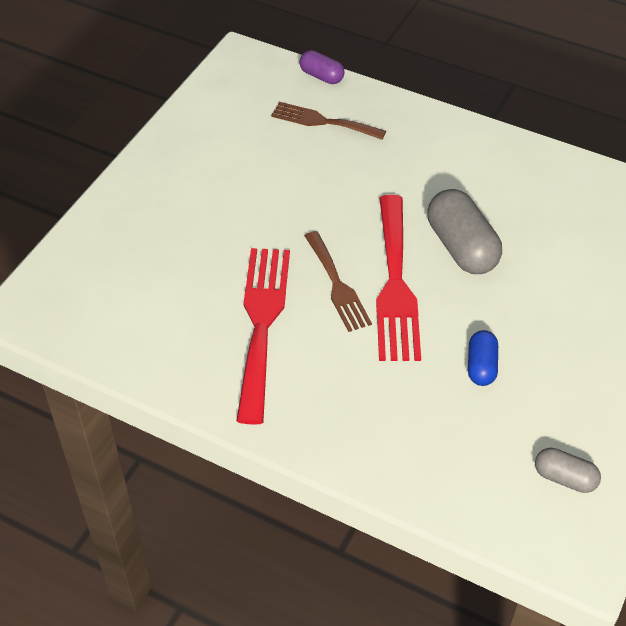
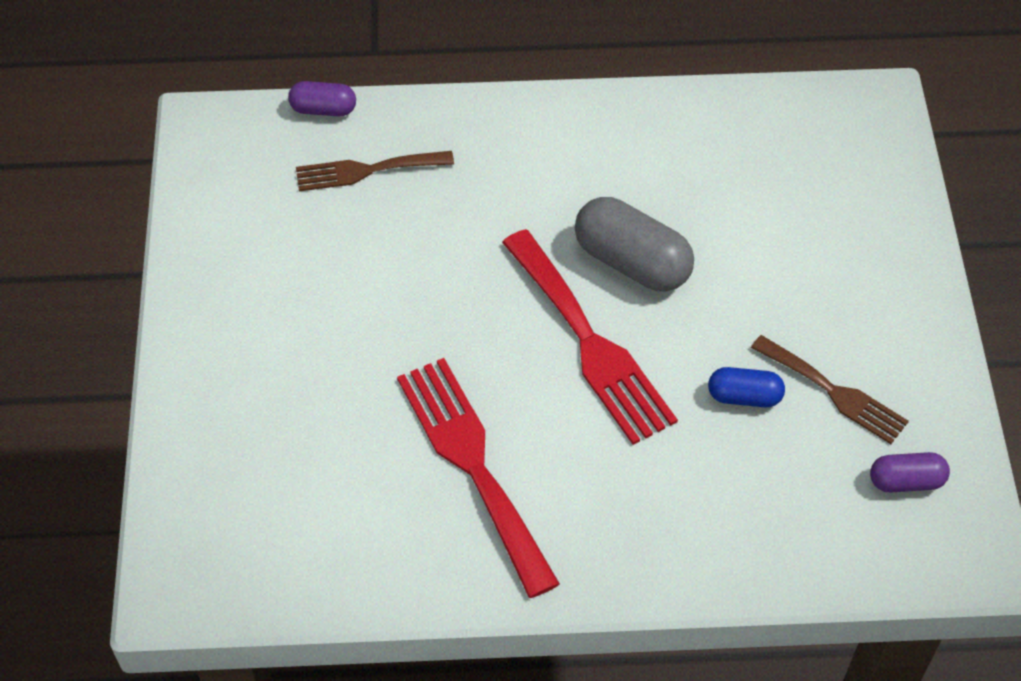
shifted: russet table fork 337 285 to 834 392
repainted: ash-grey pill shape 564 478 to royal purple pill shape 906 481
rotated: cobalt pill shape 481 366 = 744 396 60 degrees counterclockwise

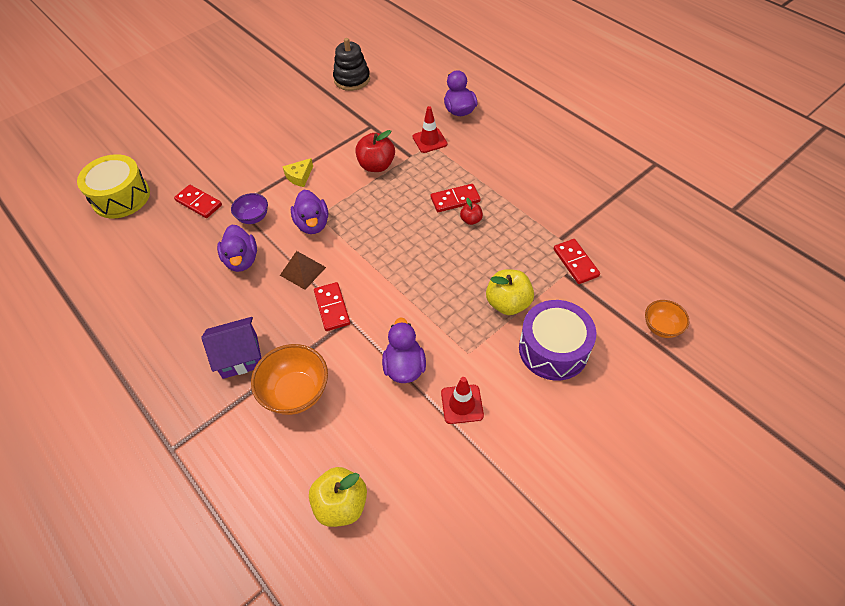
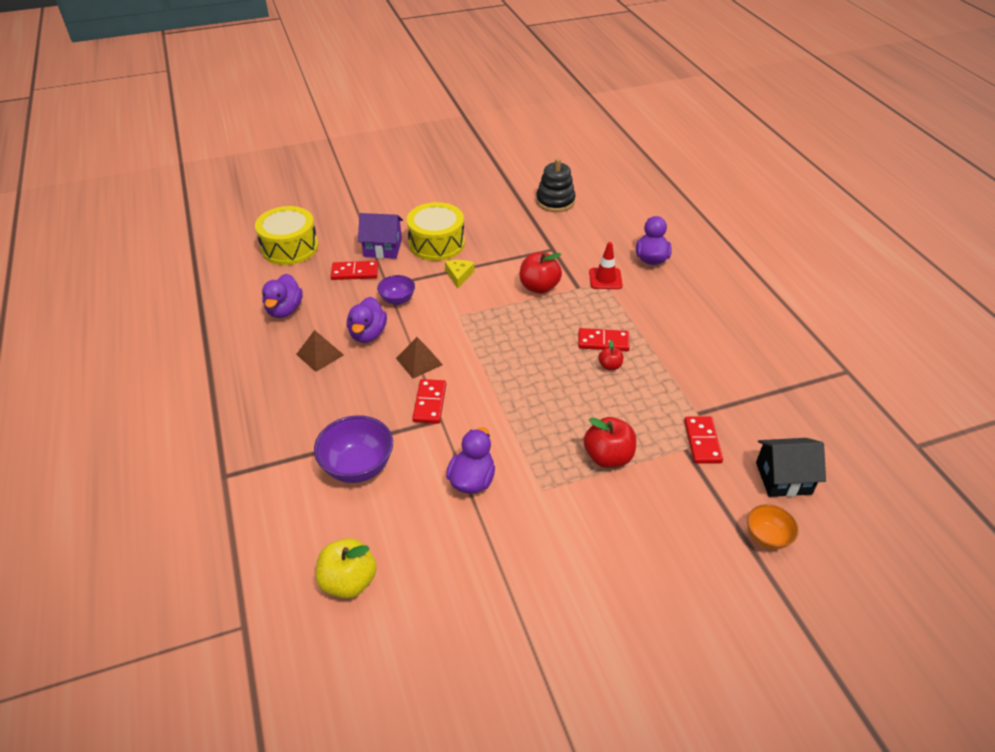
gone: royal purple drum 553 349; red traffic cone 462 404
new: golden drum 436 243; russet pyramid shape 320 354; ebony toy house 783 478
shifted: royal purple rubber duck 312 224 to 284 310; royal purple toy house 240 356 to 382 248
repainted: golden apple fruit 508 303 to red apple fruit 608 457; orange-coloured bowl 296 392 to royal purple bowl 358 467
rotated: golden cheese 299 176 = 459 276 120 degrees clockwise; red domino 199 203 = 355 272 60 degrees counterclockwise

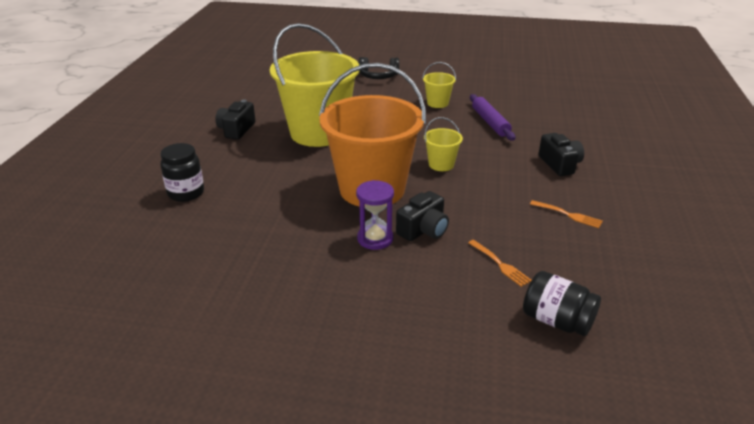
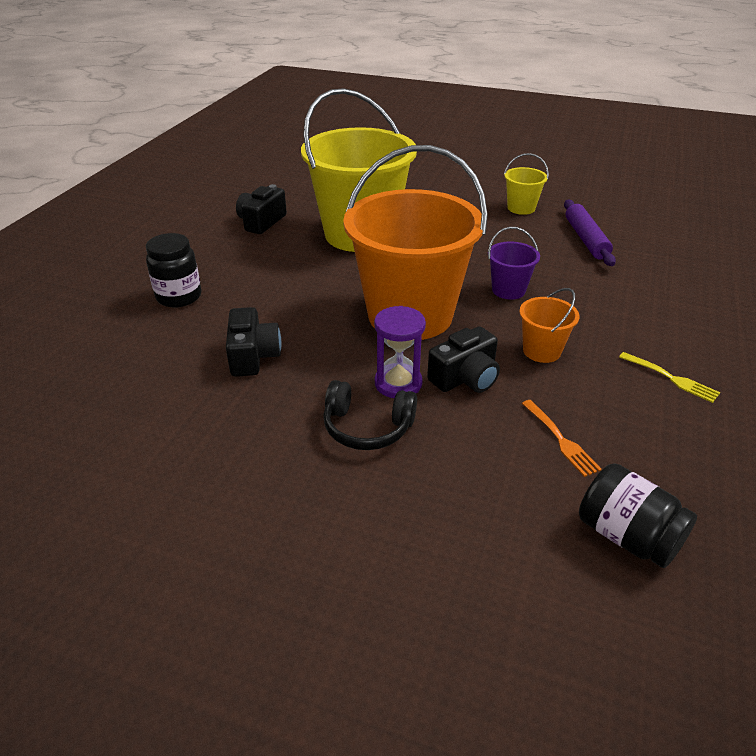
new: orange-coloured pail 541 351
shifted: ebony headphones 378 76 to 367 427; ebony camera 560 164 to 253 356
repainted: golden pail 441 164 to royal purple pail 508 290; orange-coloured table fork 567 215 to golden table fork 670 378

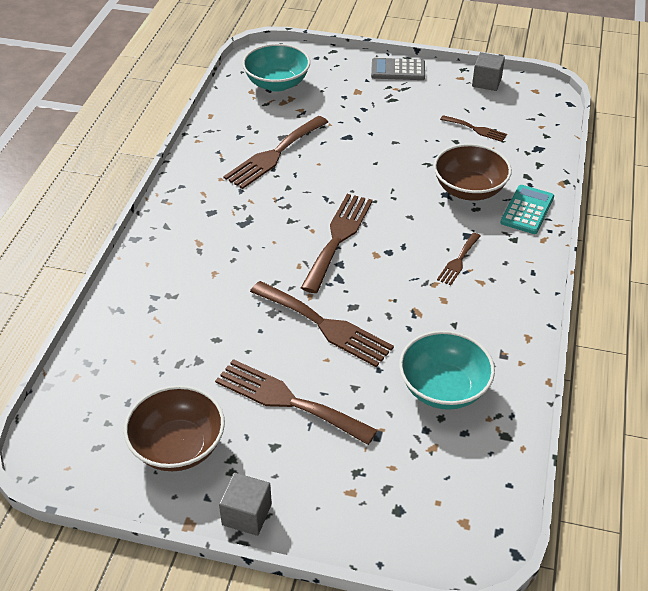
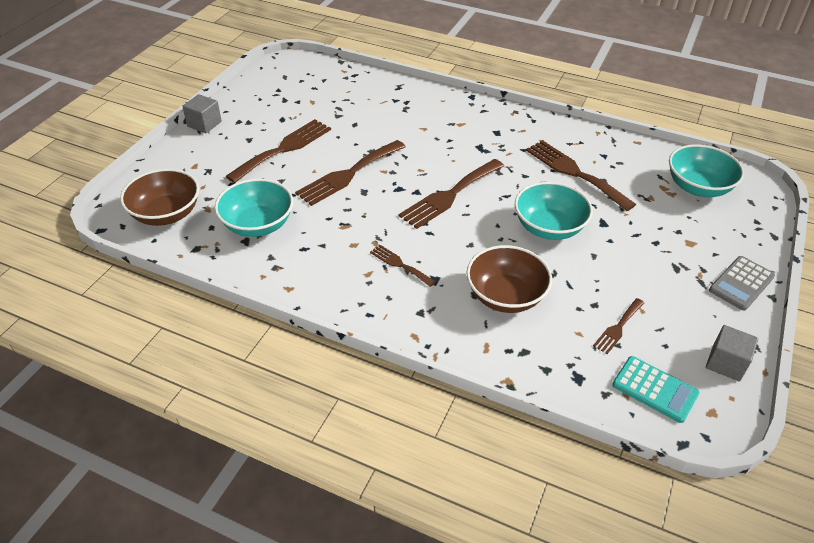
new: teal bowl 549 227
shifted: teal calculator 527 210 to 654 389; russet bowl 178 447 to 166 214
rotated: ash-grey calculator 398 70 = 741 283 150 degrees counterclockwise; russet table fork 338 238 = 449 195 105 degrees clockwise

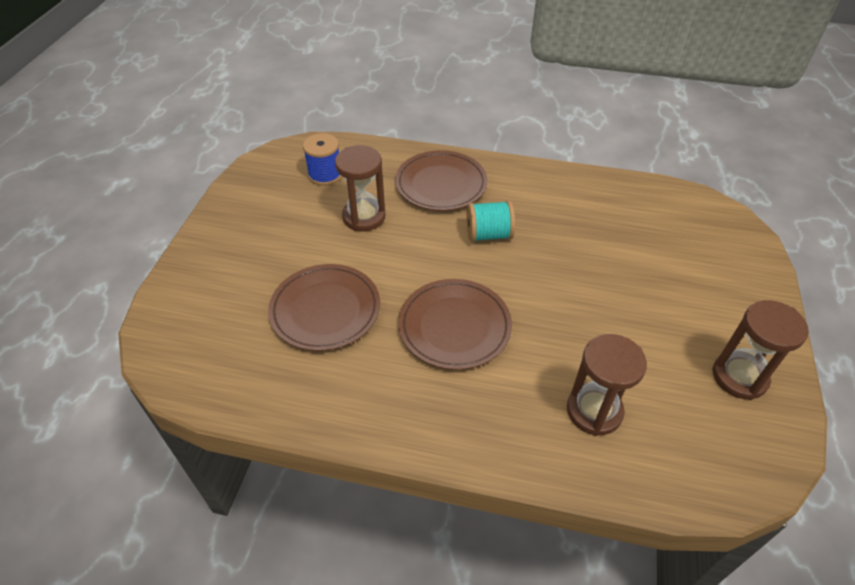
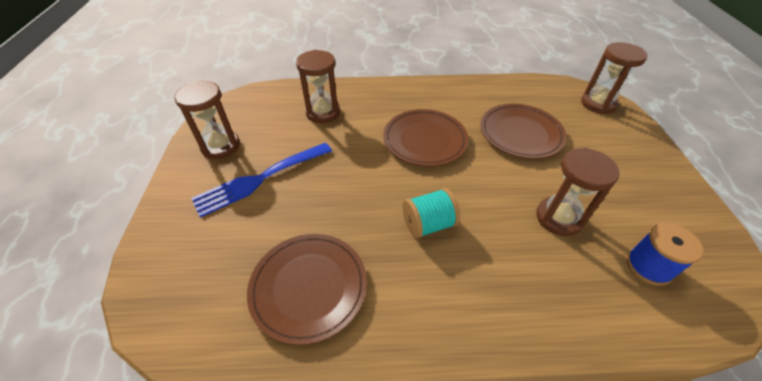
new: russet sand timer 598 104; cobalt table fork 260 179
shifted: russet plate 441 184 to 309 287

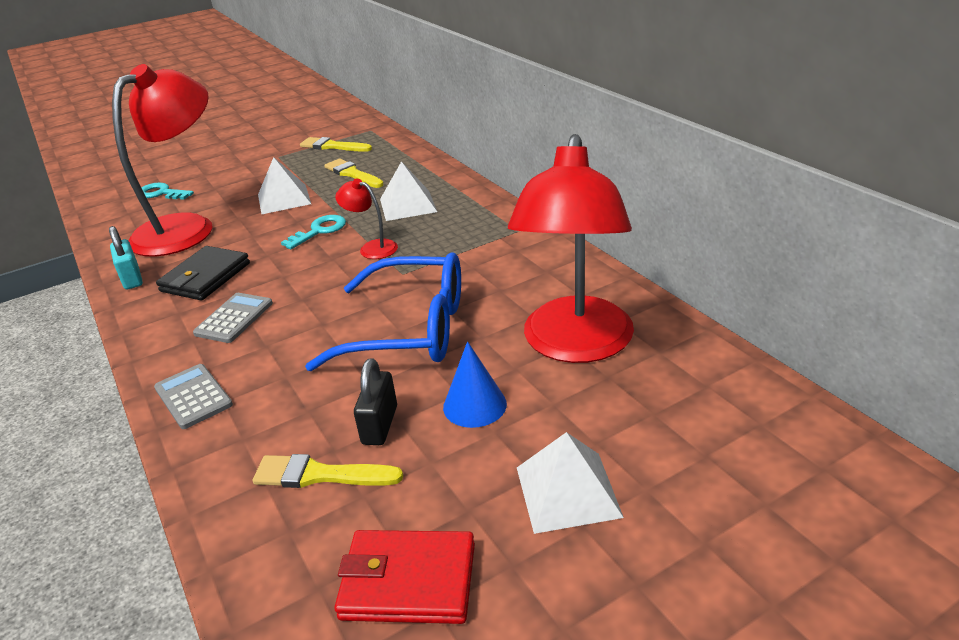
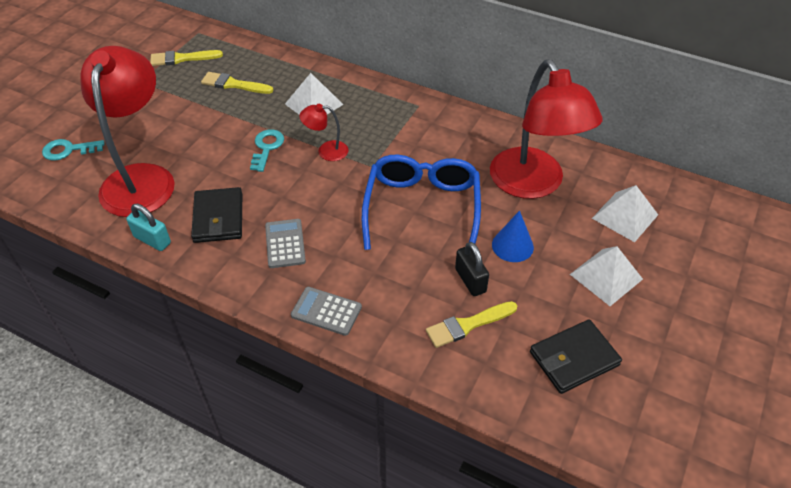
shifted: pure white pyramid shape 284 199 to 625 216
repainted: red billfold 408 581 to ebony billfold 574 358
rotated: cobalt spectacles 410 329 = 422 208 60 degrees counterclockwise

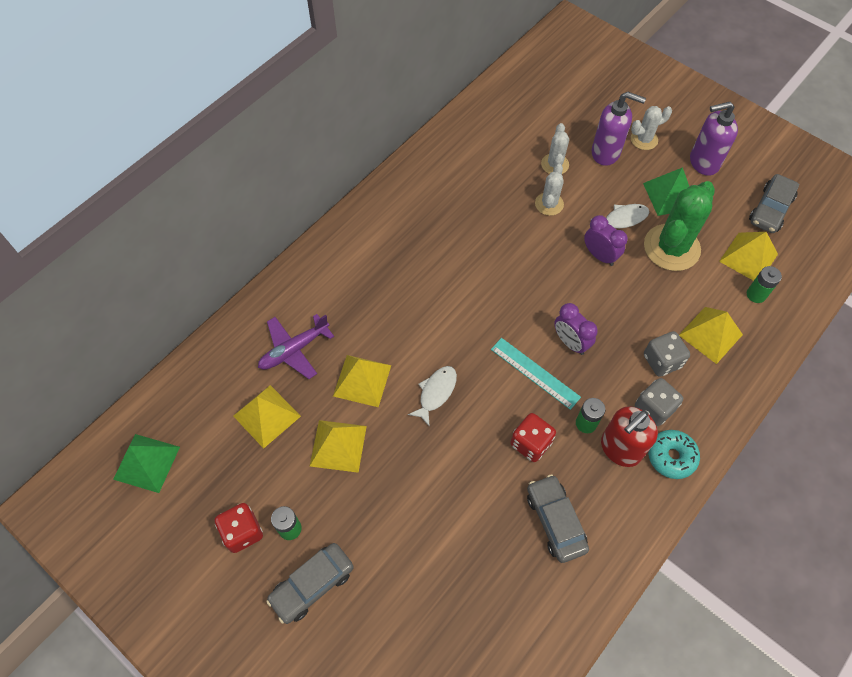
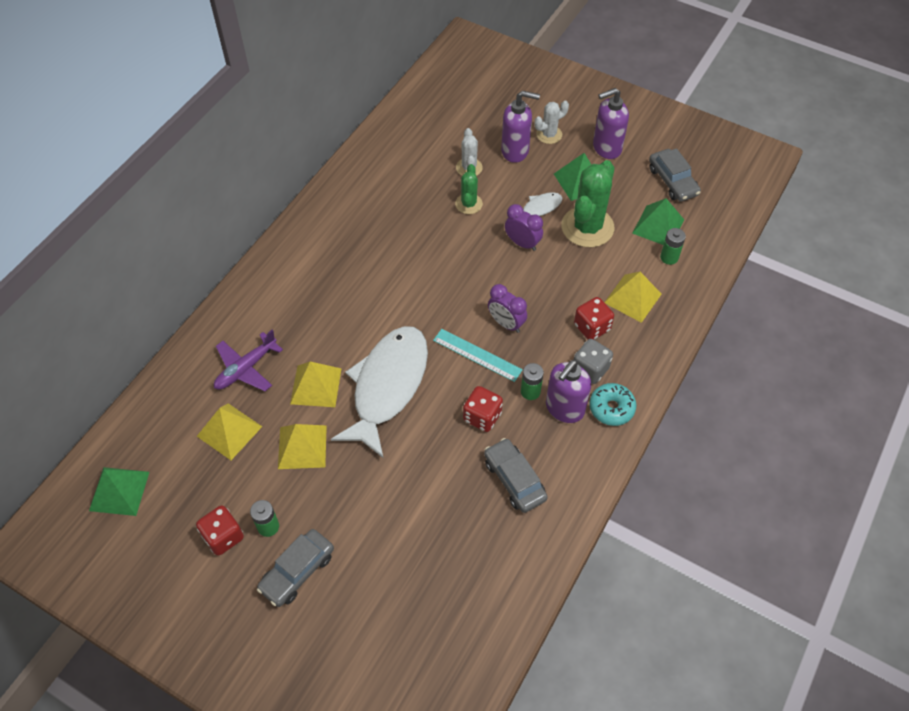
repainted: pure white saguaro cactus 549 204 to emerald saguaro cactus 468 204; golden pyramid shape 748 257 to emerald pyramid shape 658 226; ash-grey die 662 361 to red die 592 327; red pump bottle 620 449 to royal purple pump bottle 564 409
rotated: ash-grey toy car 770 209 = 672 181 45 degrees counterclockwise
scaled: pure white fish 436 393 = 387 386 x2.33

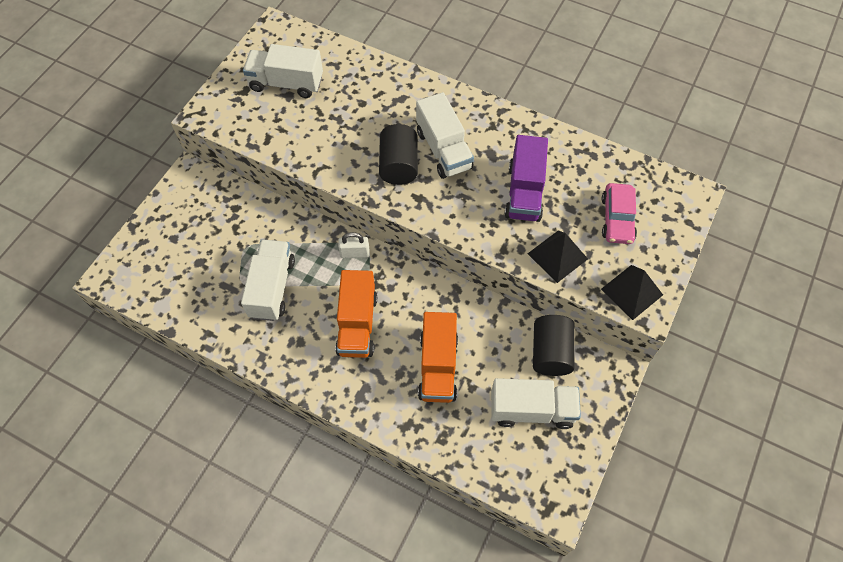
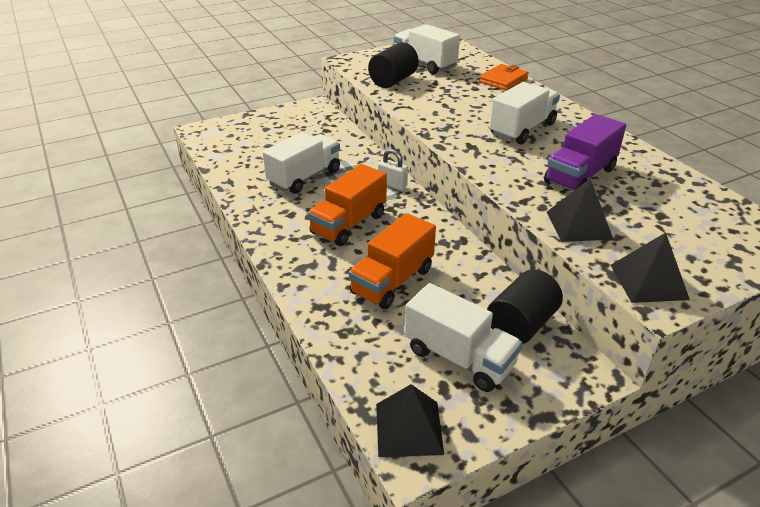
gone: pink toy car 617 219
new: orange-coloured billfold 503 80; ebony pyramid shape 409 428
shifted: ebony cylinder shape 398 165 to 393 81
rotated: pure white lorry 443 150 = 522 129 150 degrees counterclockwise

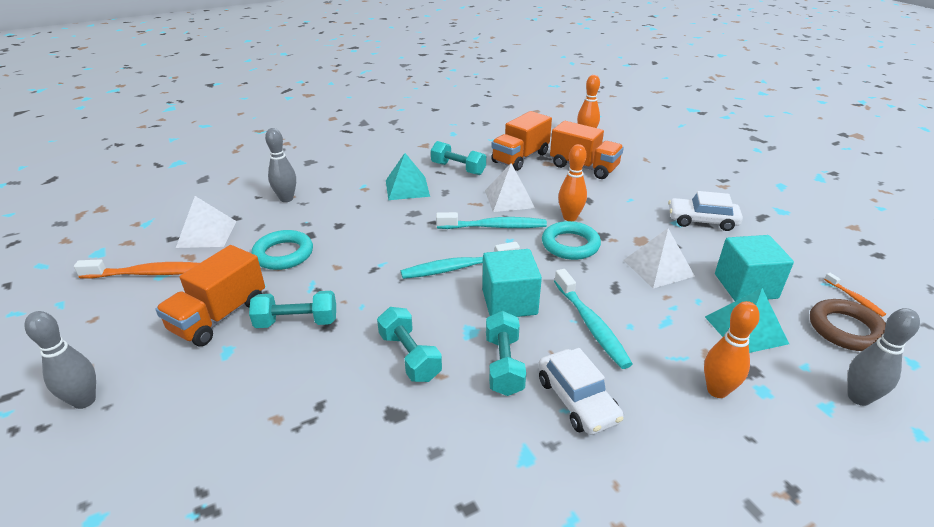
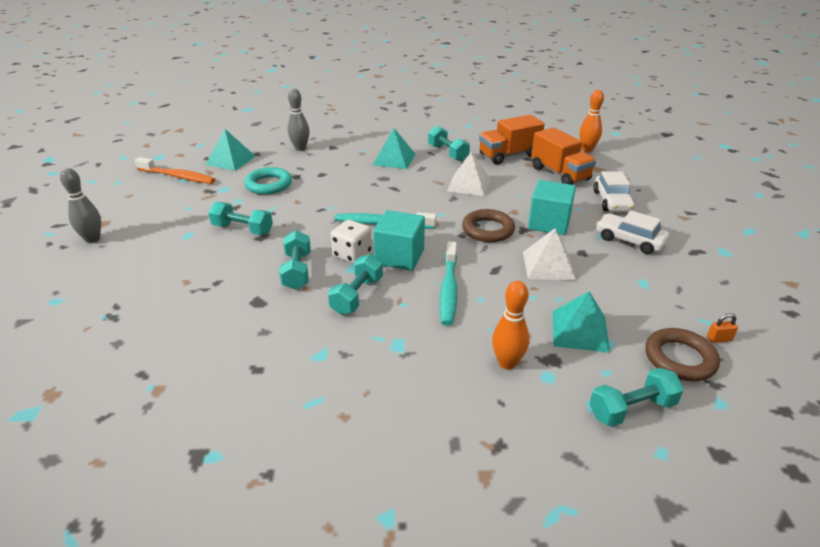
gone: orange-coloured tenpin 570 217; teal tooth brush 494 227; orange-coloured lorry 219 316
new: pure white die 352 254
shifted: teal block 745 286 to 549 223; pure white toy car 577 400 to 612 201
swapped: orange-coloured tooth brush 854 298 to orange-coloured padlock 719 339; ash-grey tenpin 858 398 to teal free weight 632 409
repainted: pure white pyramid shape 206 234 to teal pyramid shape 230 160; teal torus 570 245 to russet torus 488 230

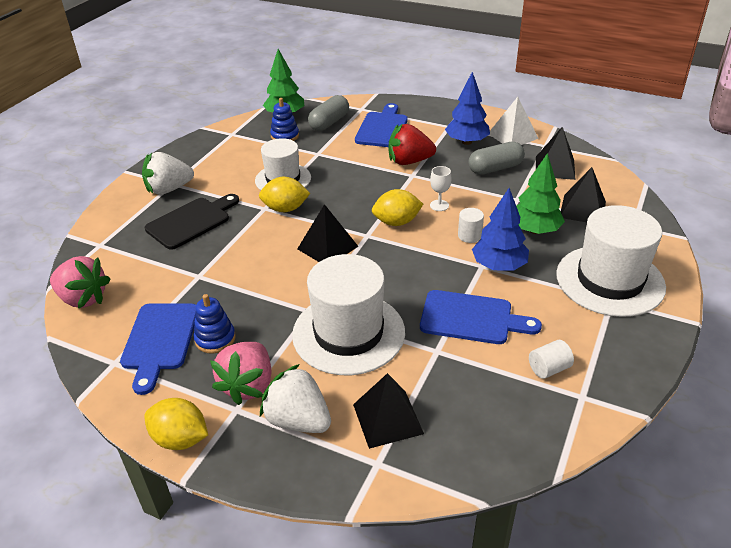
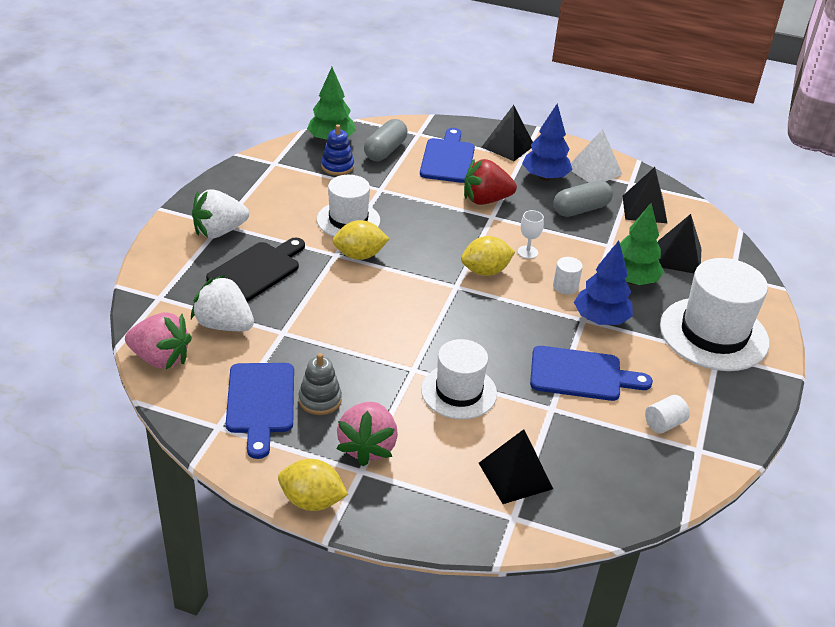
shifted: ebony pyramid shape 327 247 to 508 146; pure white strawberry 298 420 to 224 325
repainted: cobalt stacking toy 215 339 to ash-grey stacking toy 320 400
scaled: pure white hat 348 333 = 459 392 x0.65

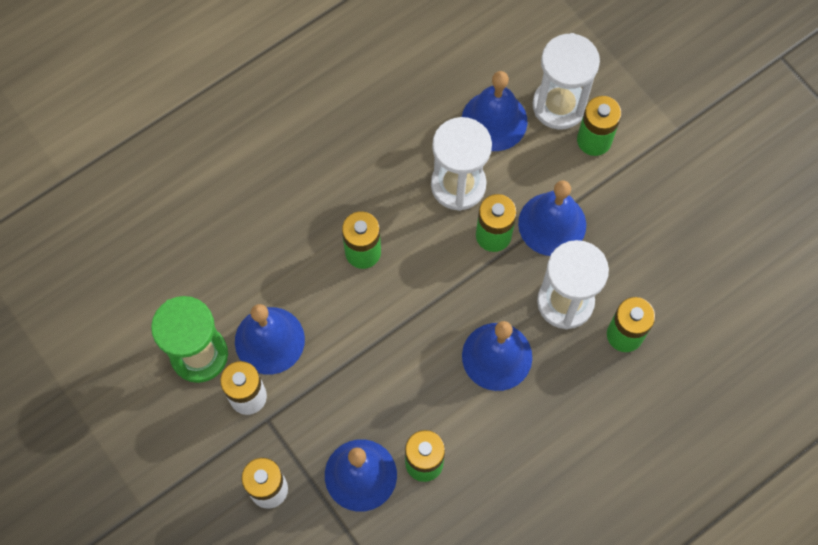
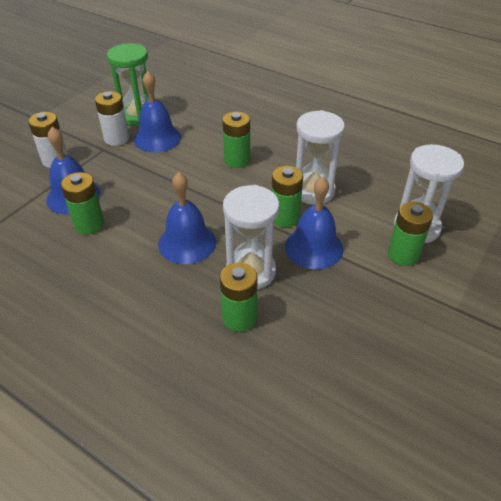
gone: cobalt bell 494 120

